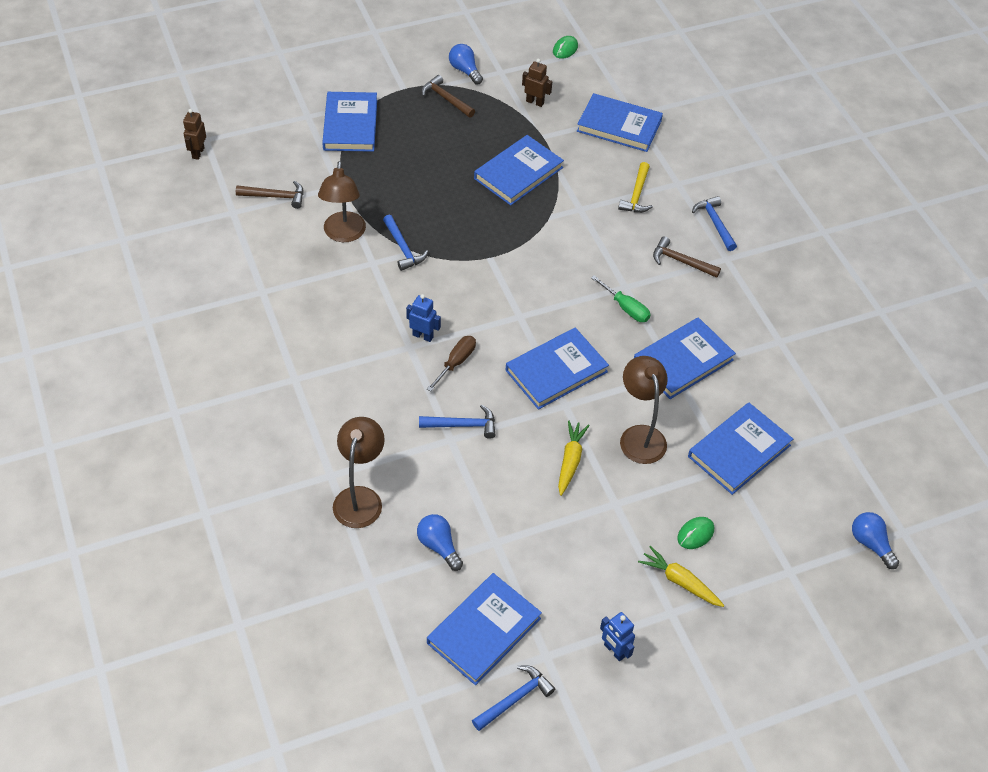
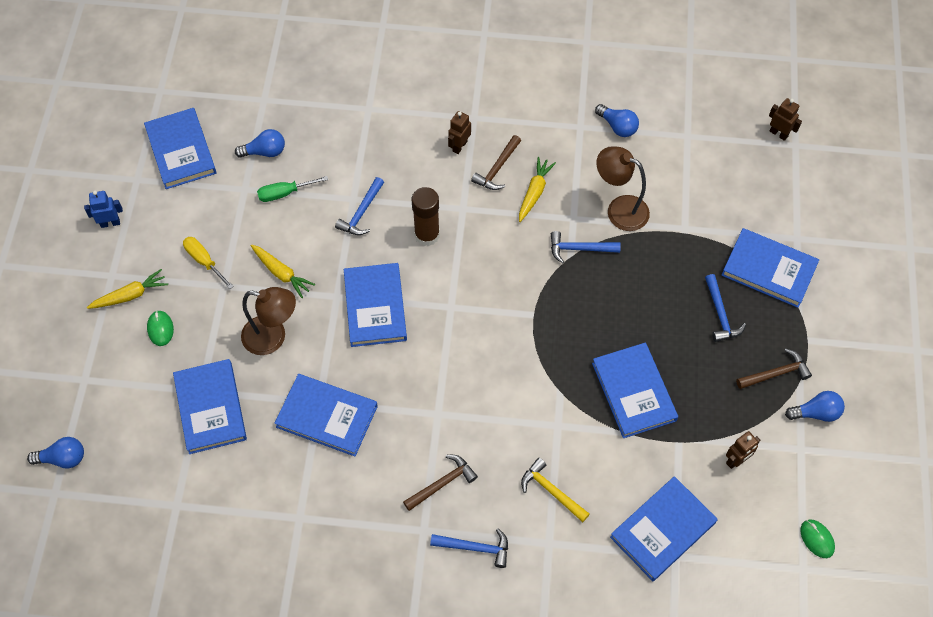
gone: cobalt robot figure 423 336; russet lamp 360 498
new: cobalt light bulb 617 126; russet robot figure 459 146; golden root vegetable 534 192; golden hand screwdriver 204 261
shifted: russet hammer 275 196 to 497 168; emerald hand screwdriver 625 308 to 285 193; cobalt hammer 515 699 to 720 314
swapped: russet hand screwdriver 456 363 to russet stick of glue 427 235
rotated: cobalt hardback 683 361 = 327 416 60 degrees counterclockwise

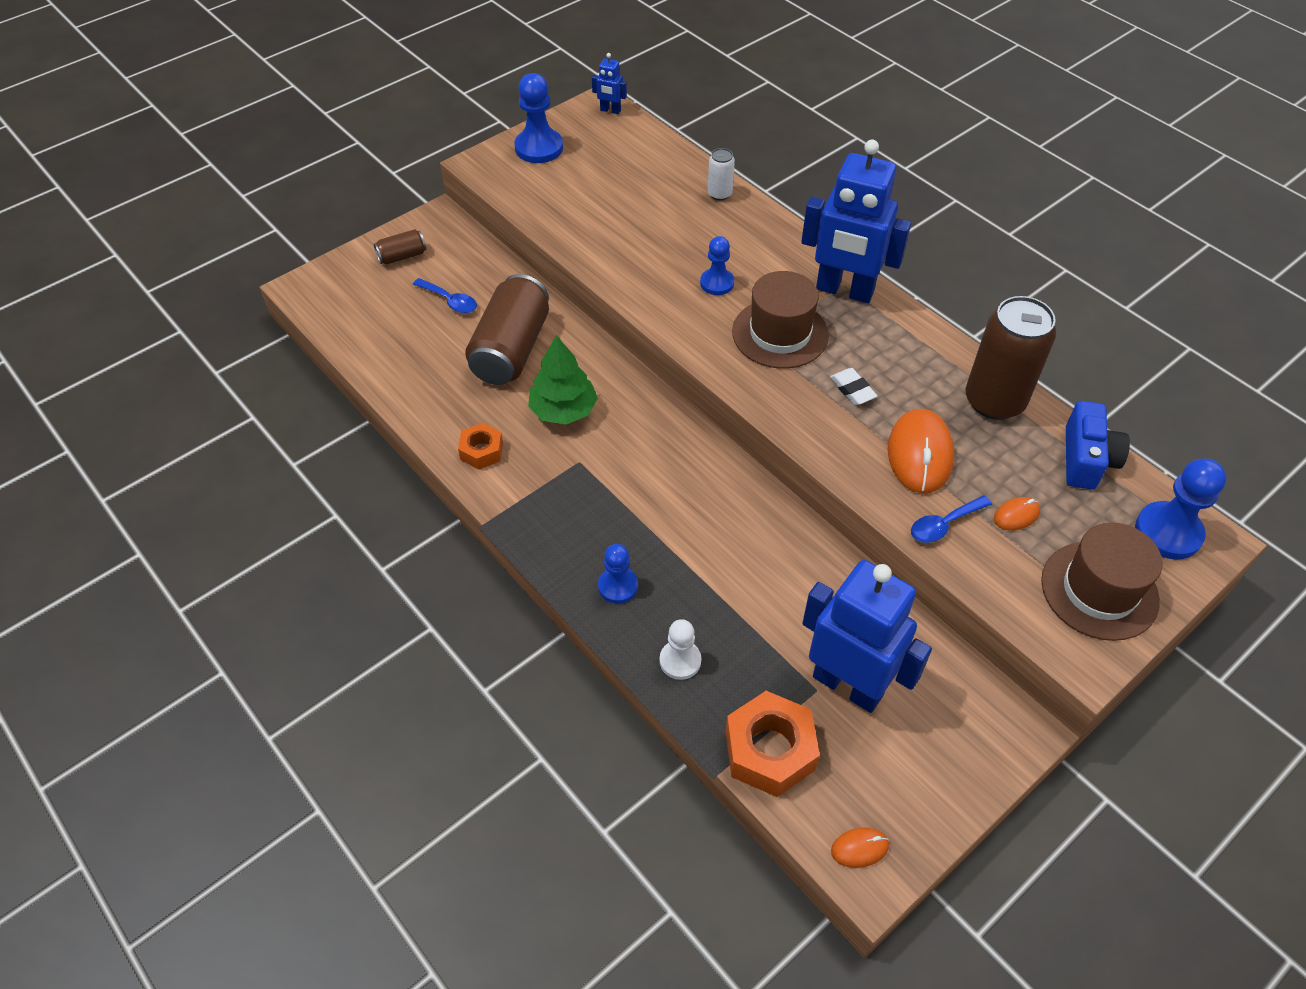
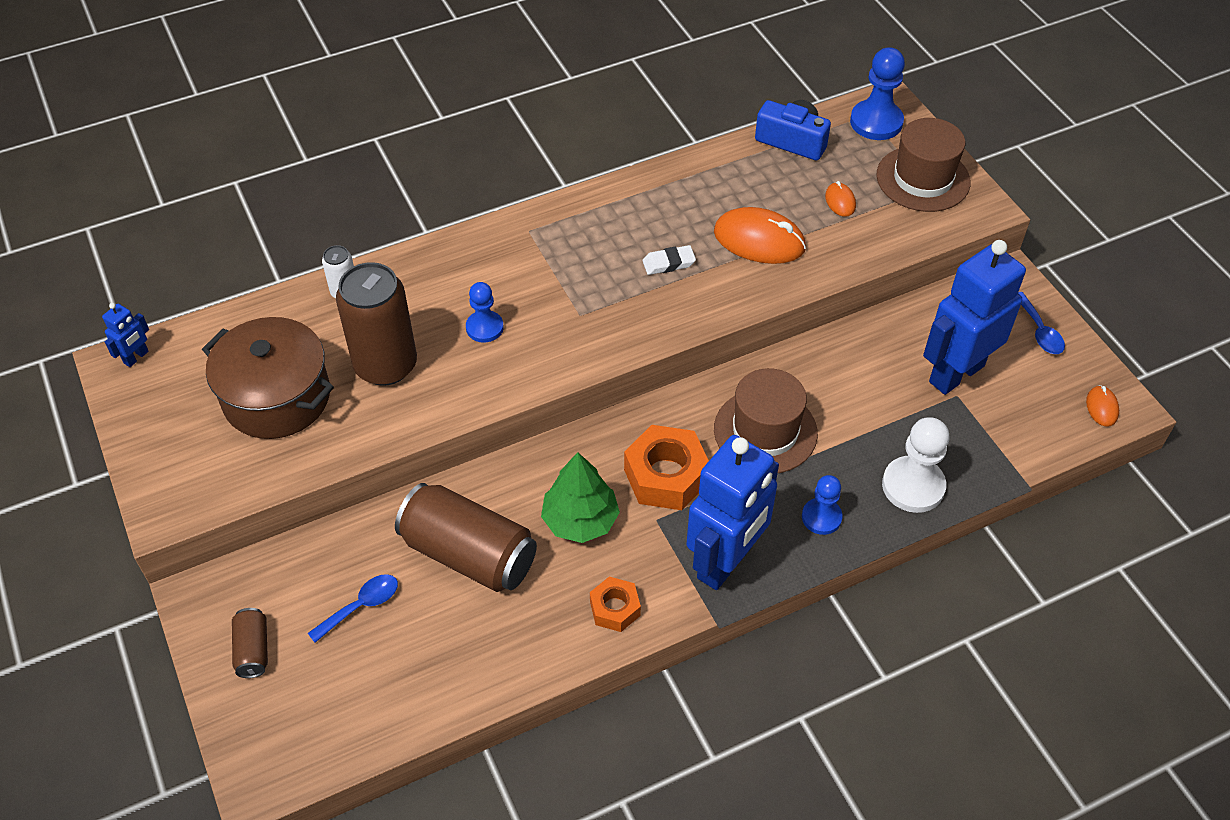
gone: cobalt game pawn 539 148
new: russet cooking pot 277 397
shifted: cobalt robot figure 844 291 to 725 562; russet hat 780 333 to 765 431; russet soda can 994 401 to 386 365; cobalt teaspoon 944 524 to 1039 331; orange-coloured hex nut 769 750 to 666 476
scaled: pure white game pawn 680 661 = 913 486 x1.58

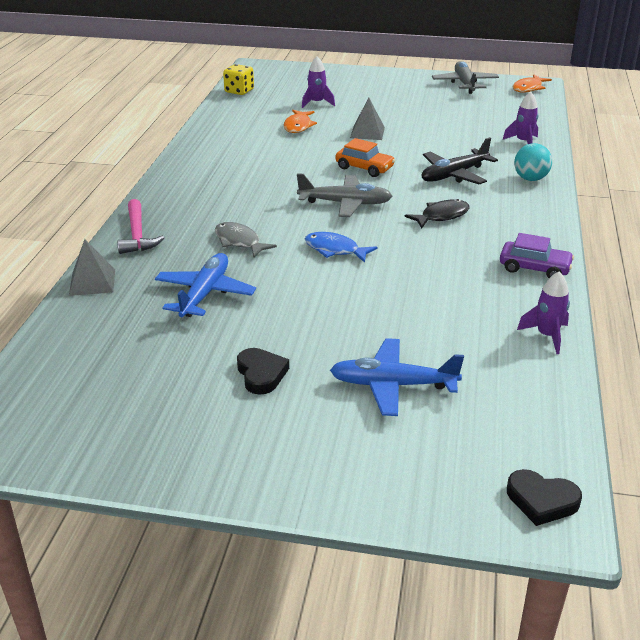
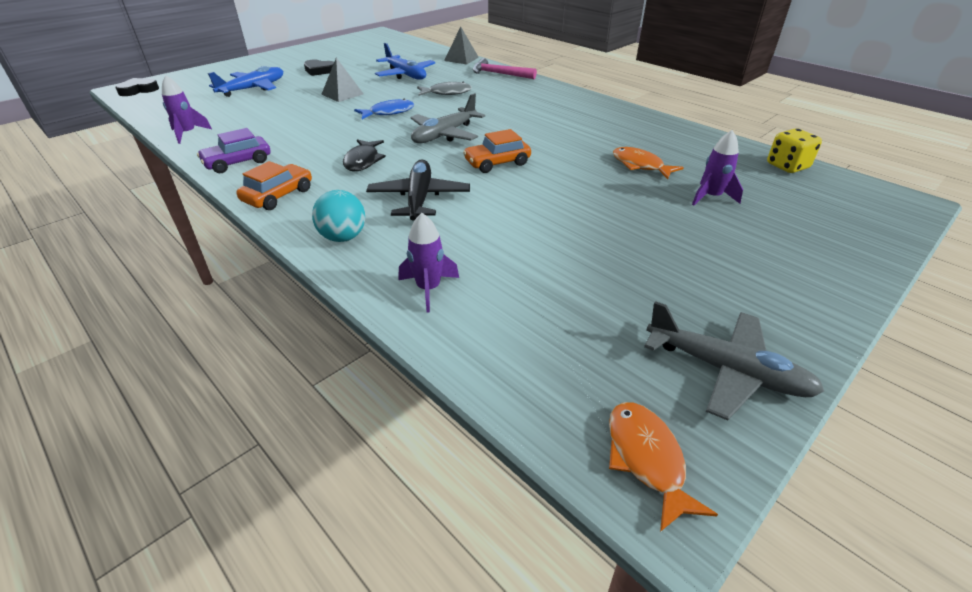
new: orange-coloured toy car 278 195
shifted: ash-grey pyramid shape 367 132 to 342 94

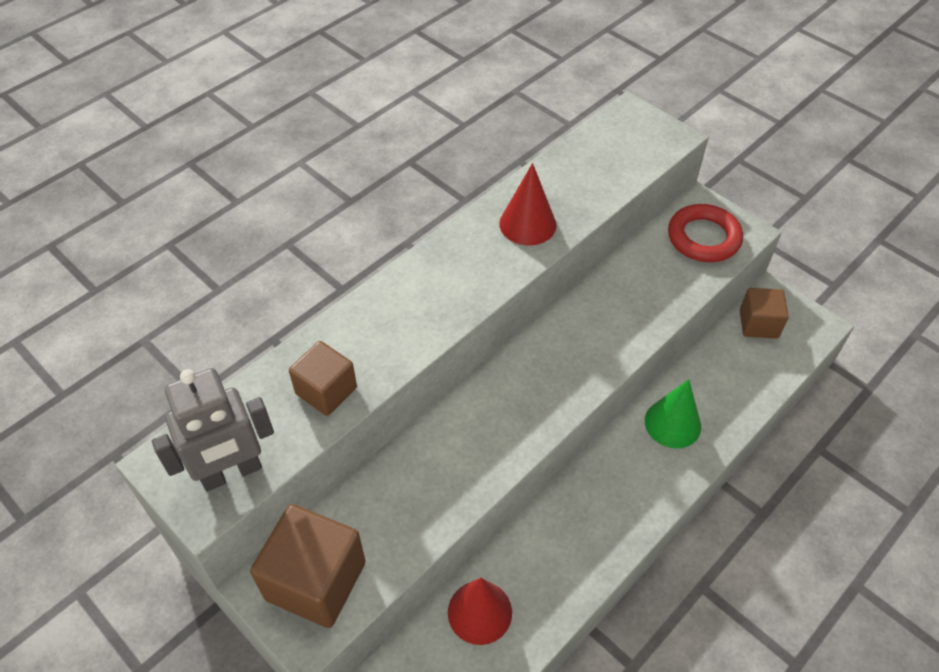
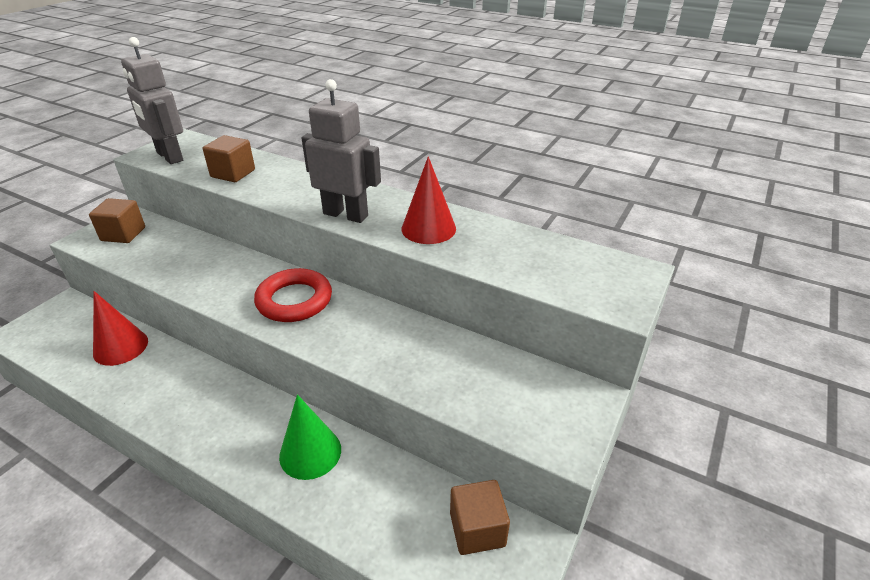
new: ash-grey robot figure 346 214
shifted: red torus 703 238 to 294 300
scaled: russet block 316 581 = 123 234 x0.62

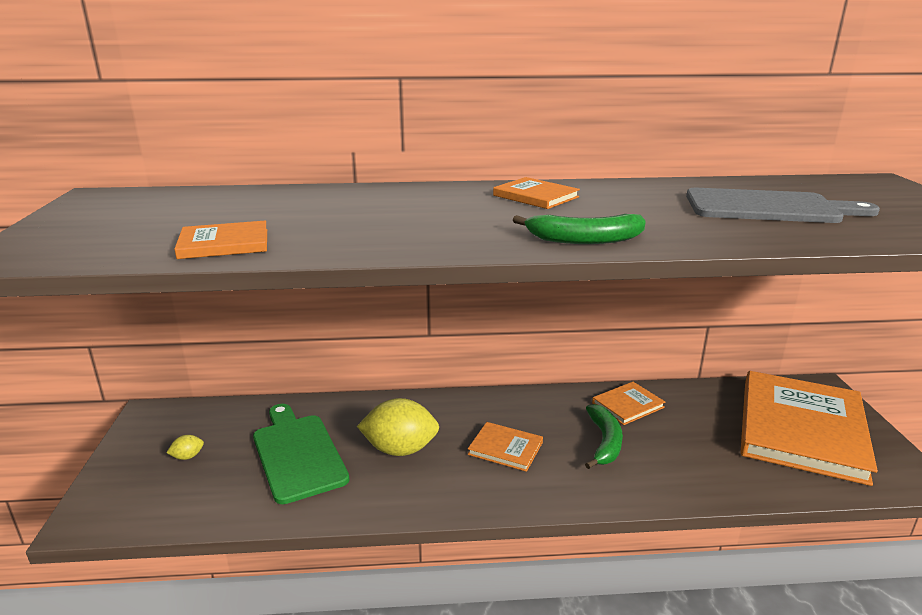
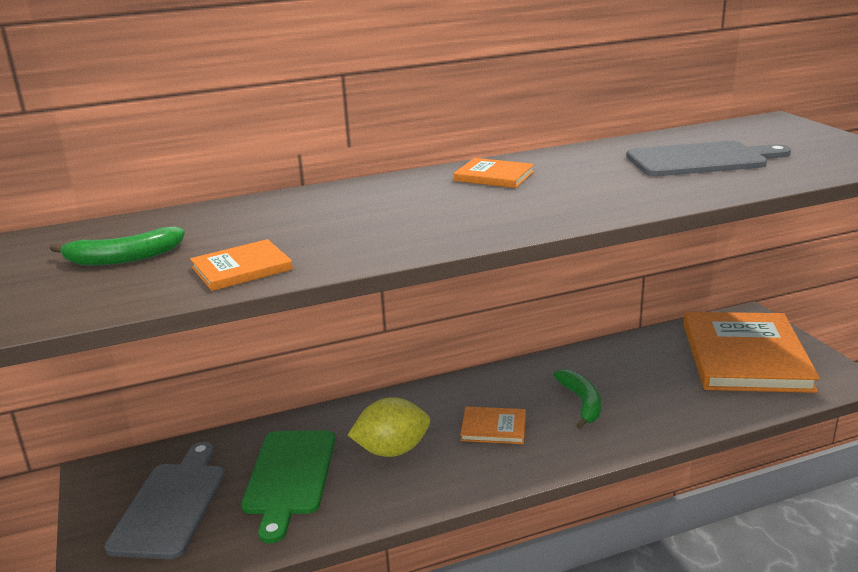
gone: orange-coloured hardback 628 405
shifted: emerald banana fruit 584 240 to 123 258
swapped: golden citrus fruit 187 457 to ash-grey bread board 171 505
rotated: emerald bread board 297 454 = 289 476 135 degrees counterclockwise

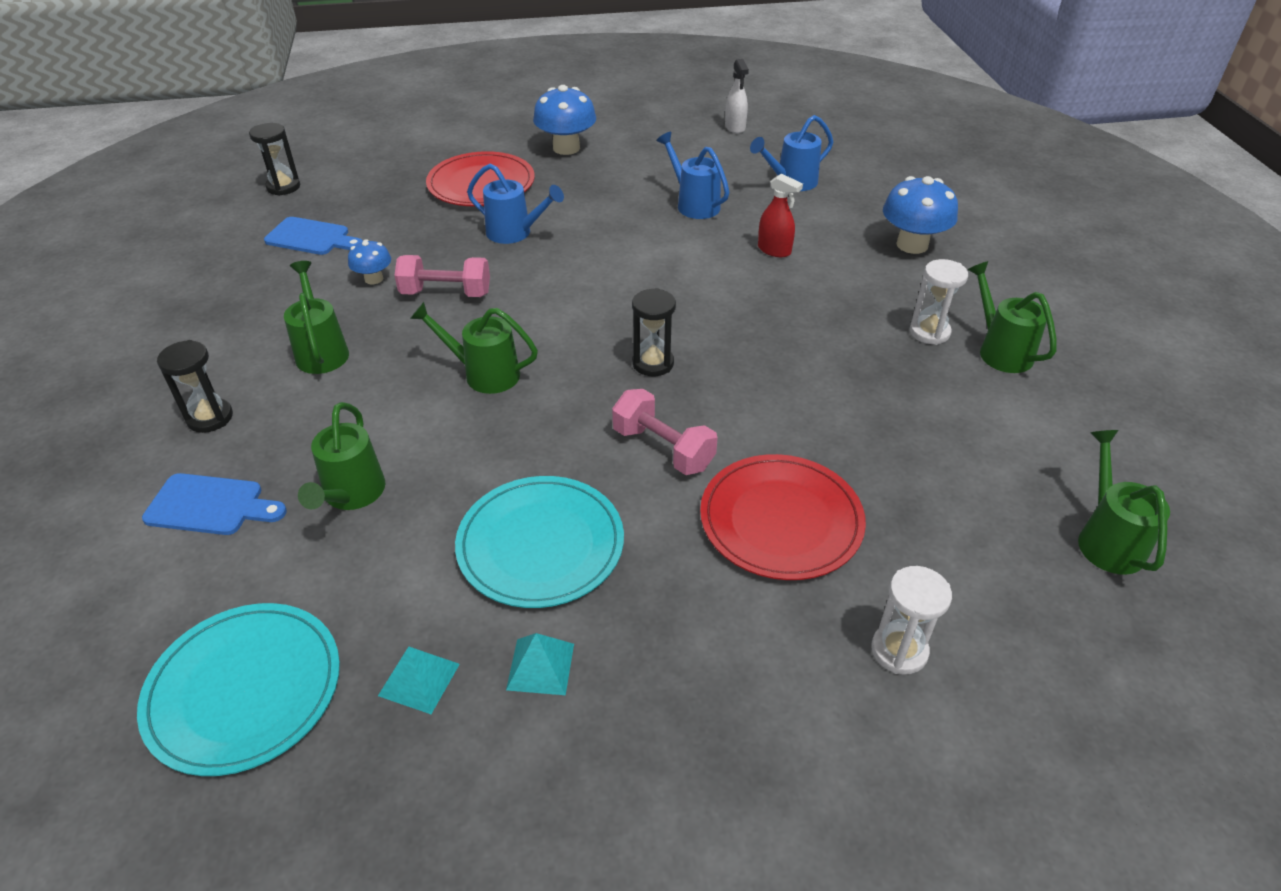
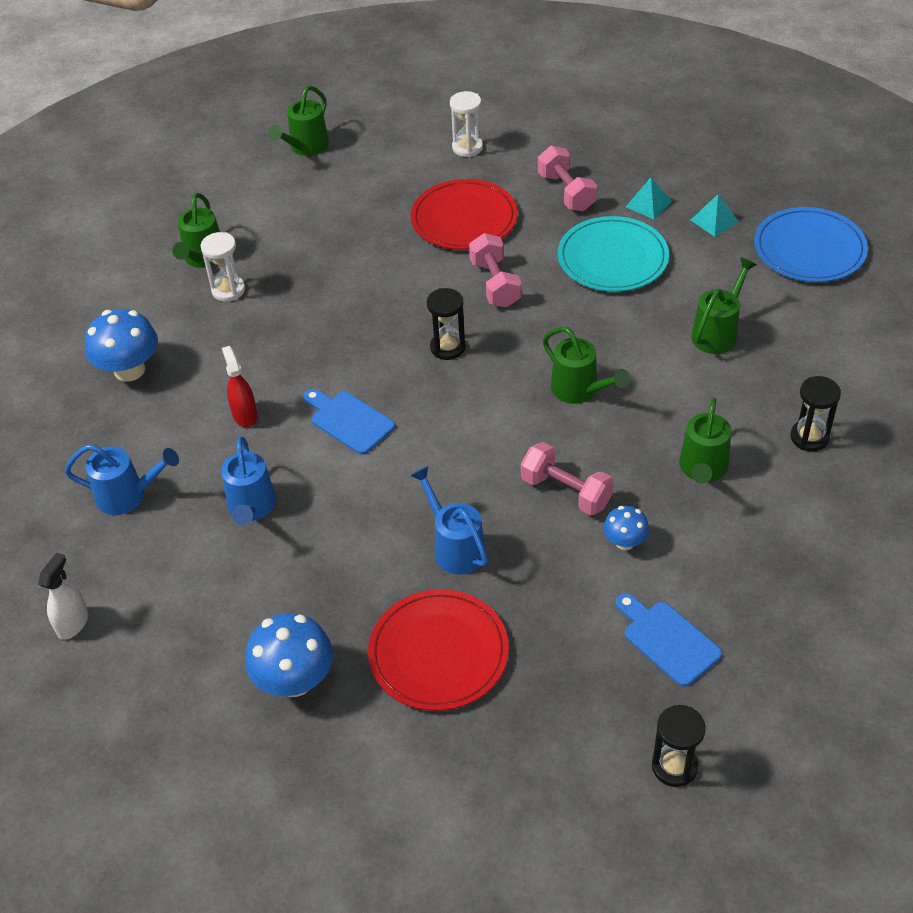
new: pink free weight 566 192
shifted: cobalt bread board 211 505 to 348 421
repainted: teal plate 244 690 to cobalt plate 809 249

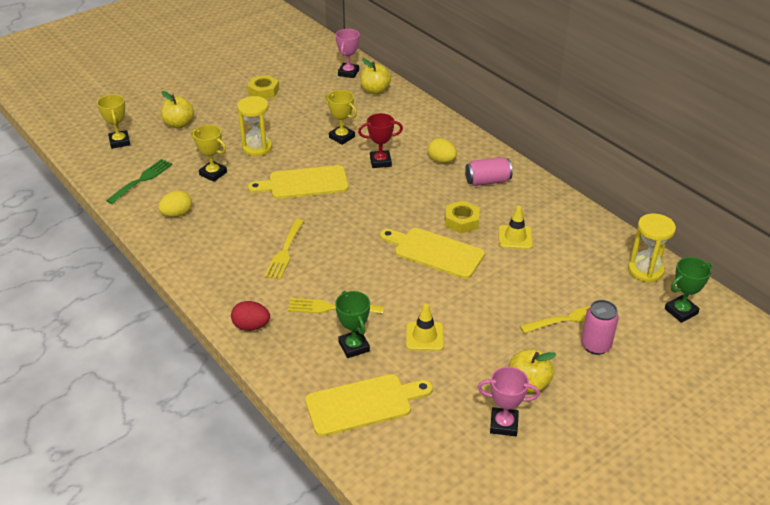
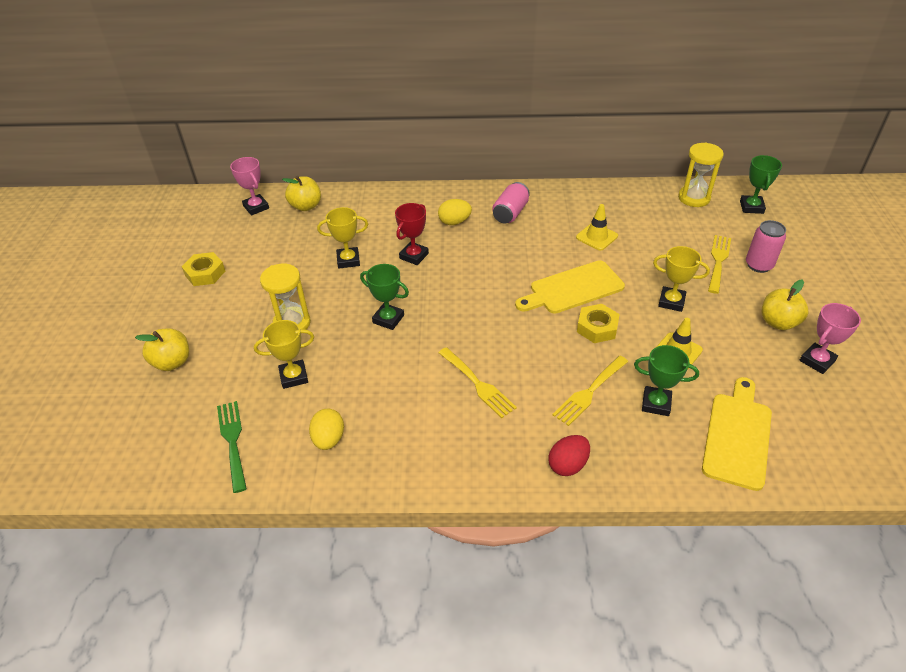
shifted: golden award cup 119 142 to 671 302; golden hex nut 461 221 to 597 327
swapped: golden bread board 304 183 to emerald award cup 388 319

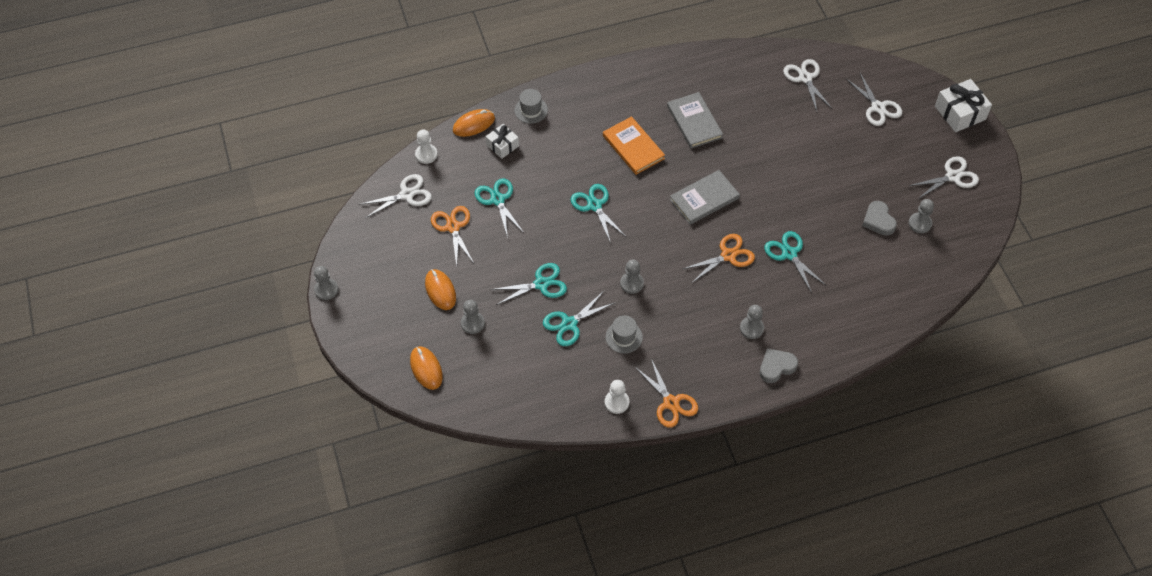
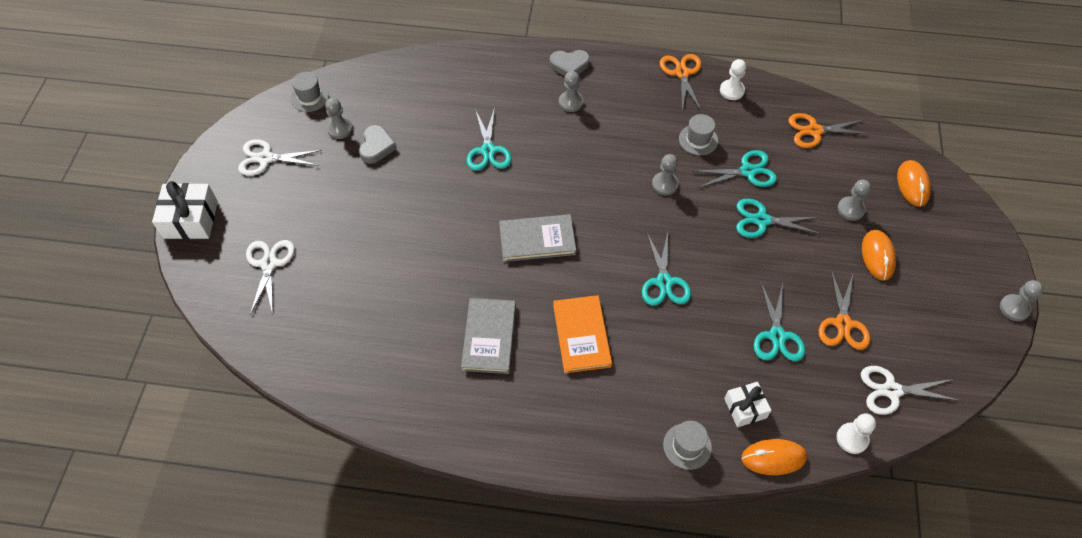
gone: pure white pair of scissors 805 78
new: ash-grey hat 309 97
shifted: orange-coloured pair of scissors 728 255 to 814 131

